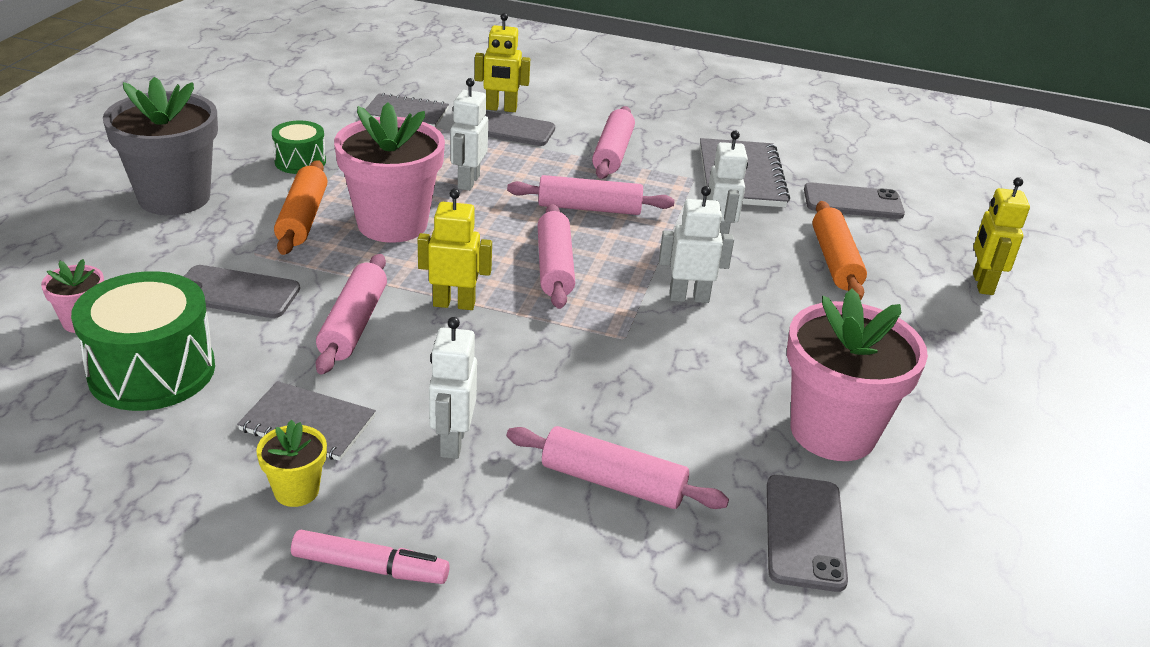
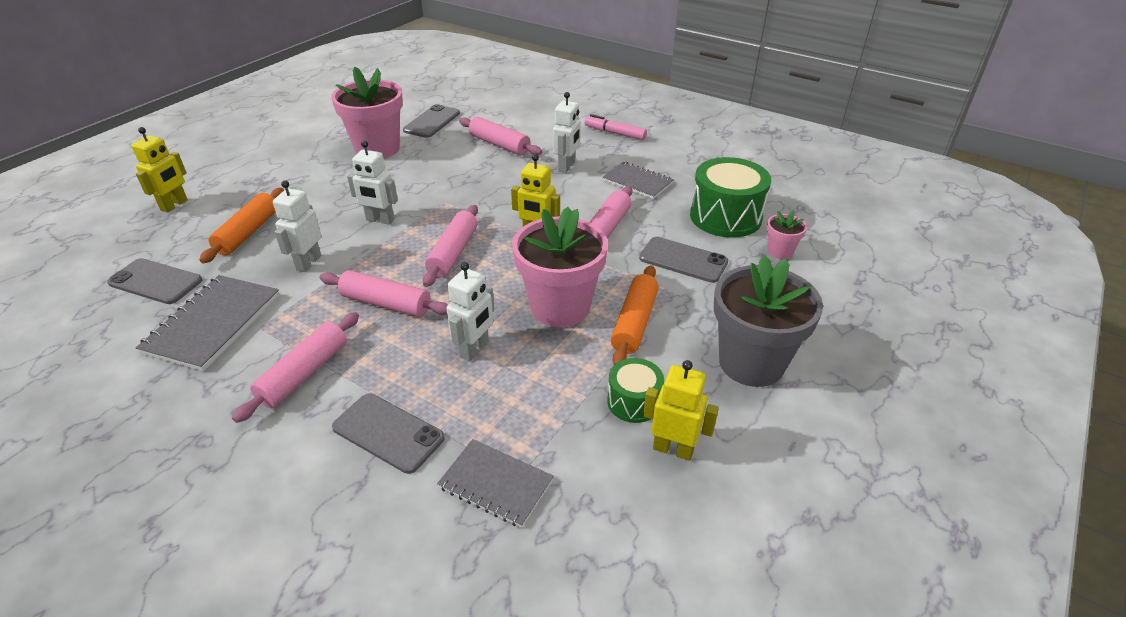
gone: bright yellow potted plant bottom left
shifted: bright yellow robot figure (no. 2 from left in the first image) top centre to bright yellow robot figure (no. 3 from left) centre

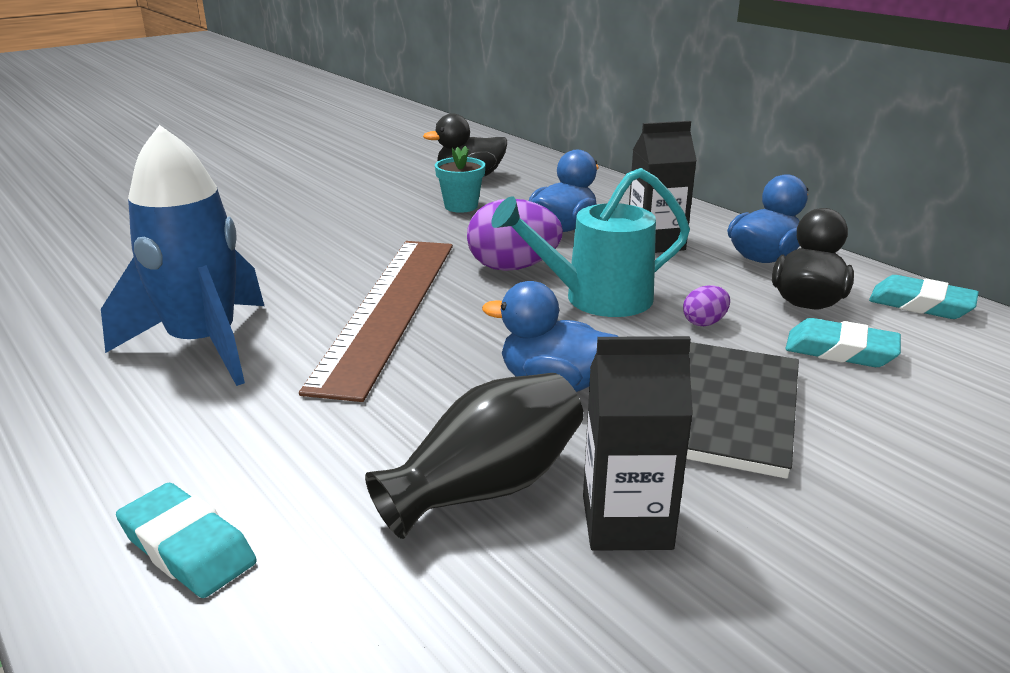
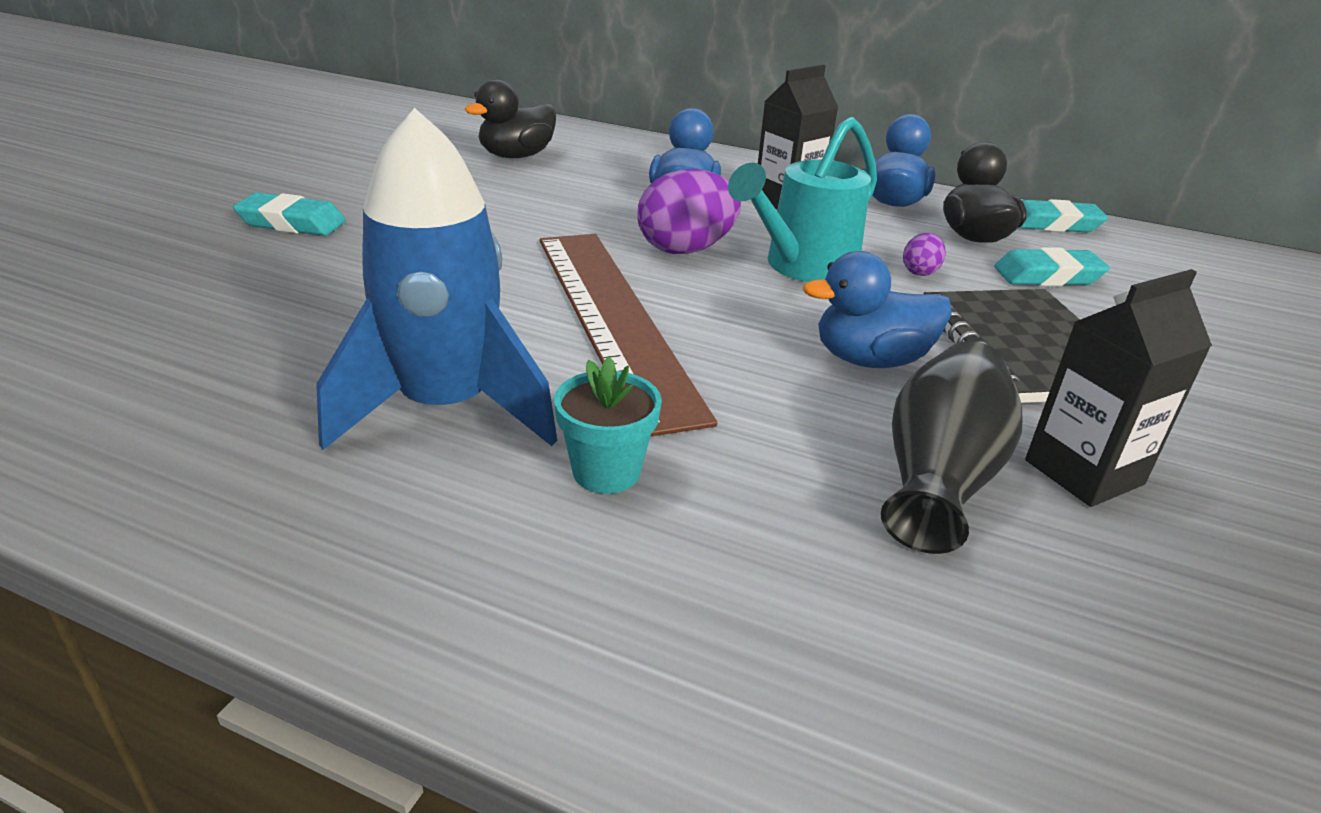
shifted: teal eraser (no. 1 from left) bottom left to top left; teal potted plant top centre to centre

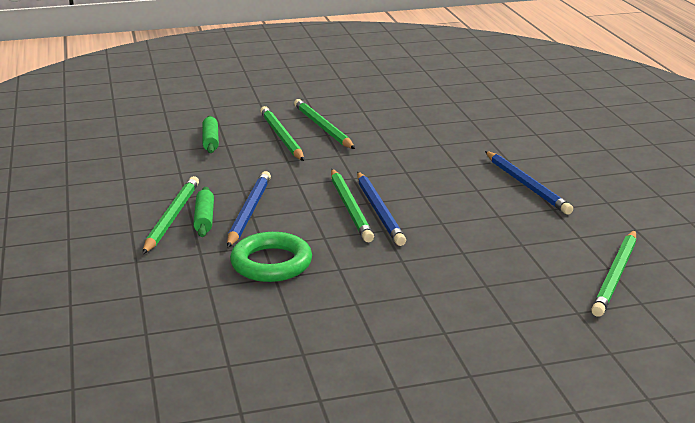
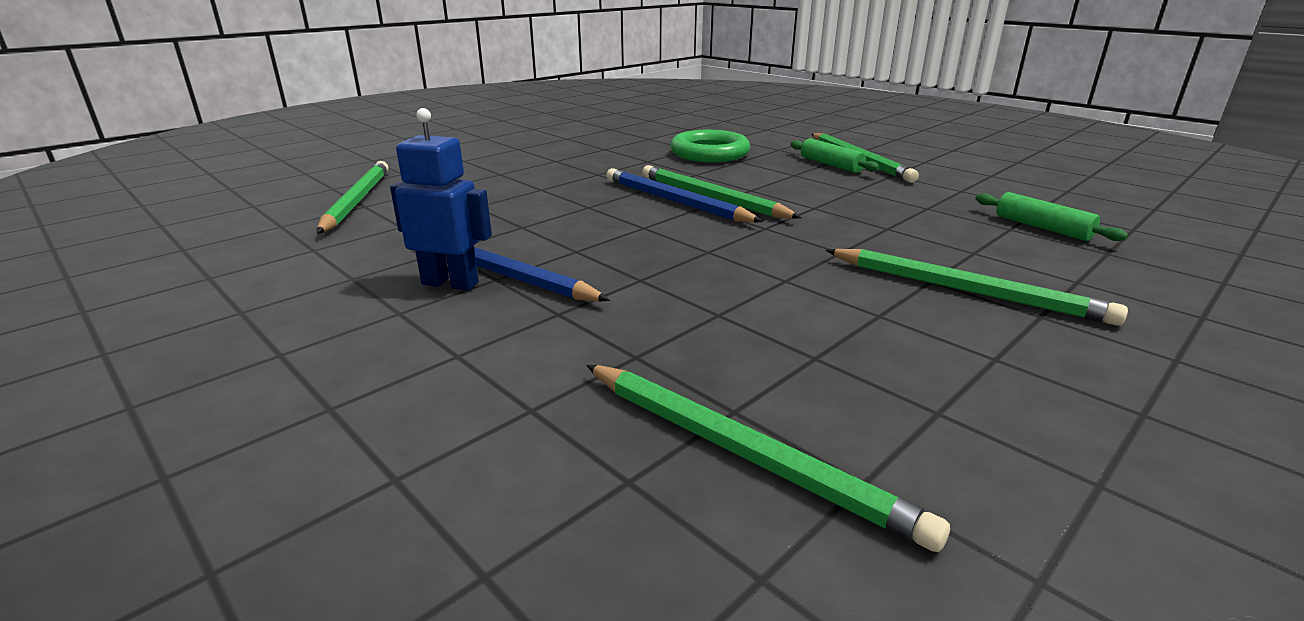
gone: cobalt pencil (no. 1 from left) centre
new: cobalt robot figure top centre
shifted: leaf-green pencil (no. 2 from left in the first image) top centre to leaf-green pencil (no. 3 from left) bottom centre

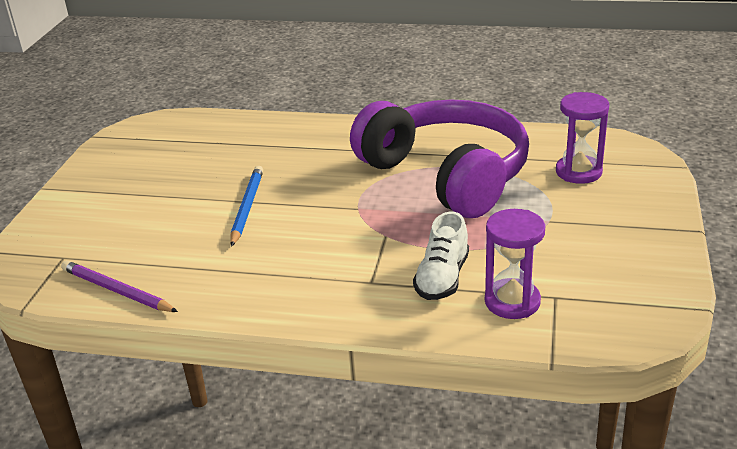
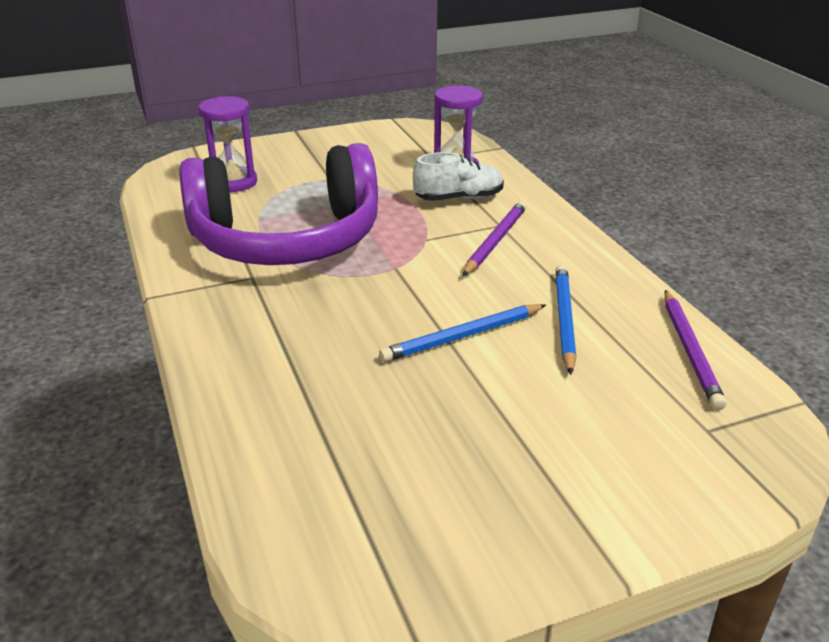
new: purple pencil (no. 1 from left) centre; cobalt pencil (no. 2 from left) middle right
rotated: purple headset centre = top centre 120 degrees counterclockwise

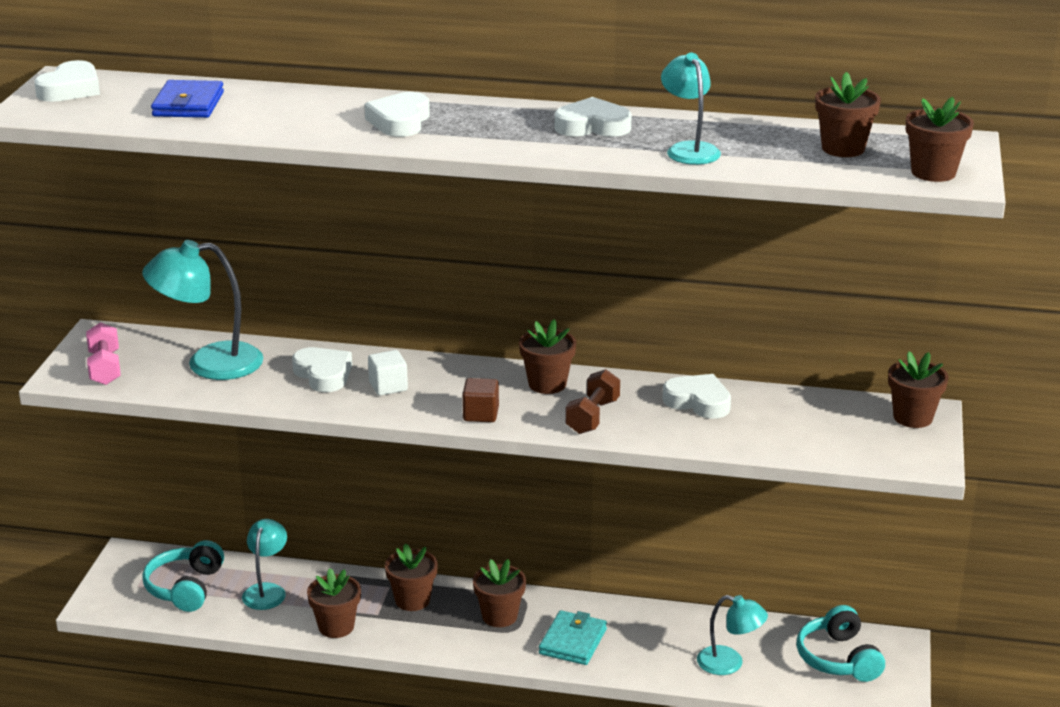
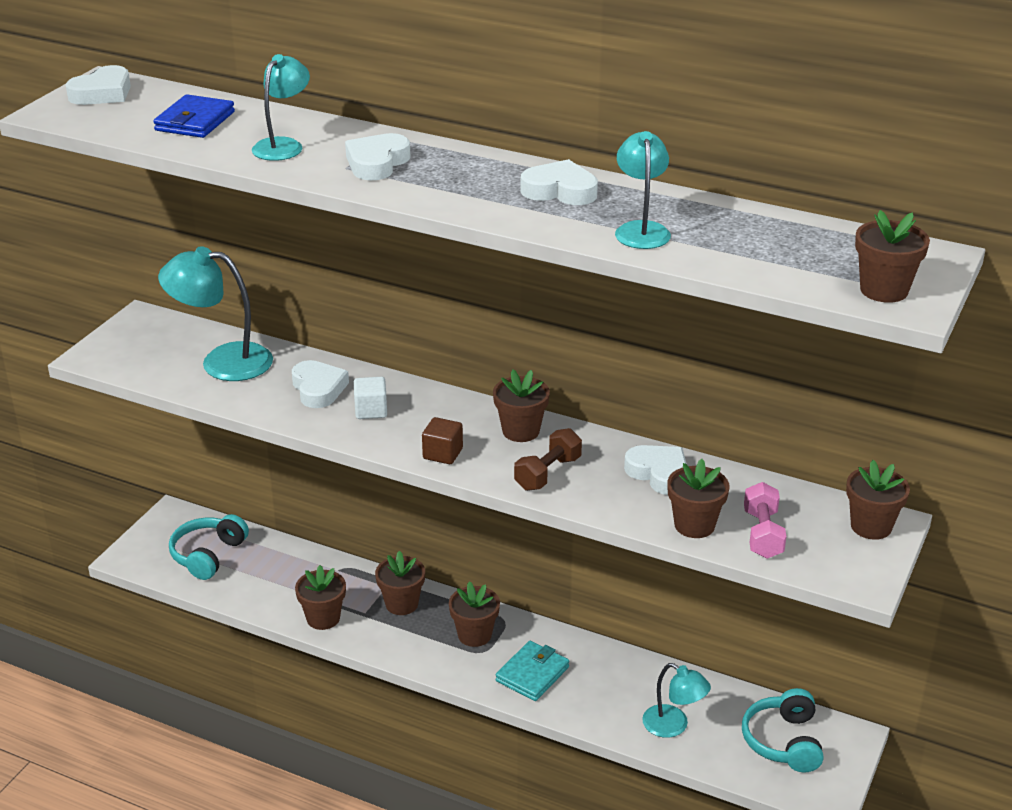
shifted: rosy dumbbell middle left to middle right; teal lamp (no. 2 from left) bottom left to top left; brown potted plant (no. 5 from left) top right to middle right

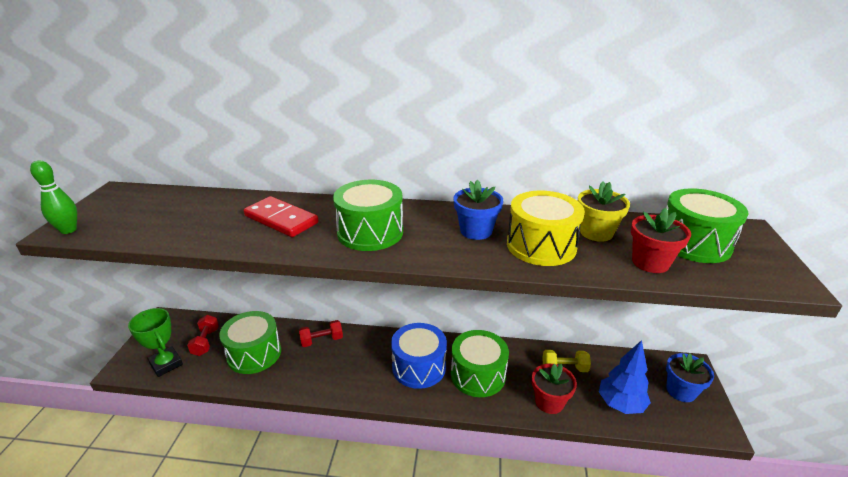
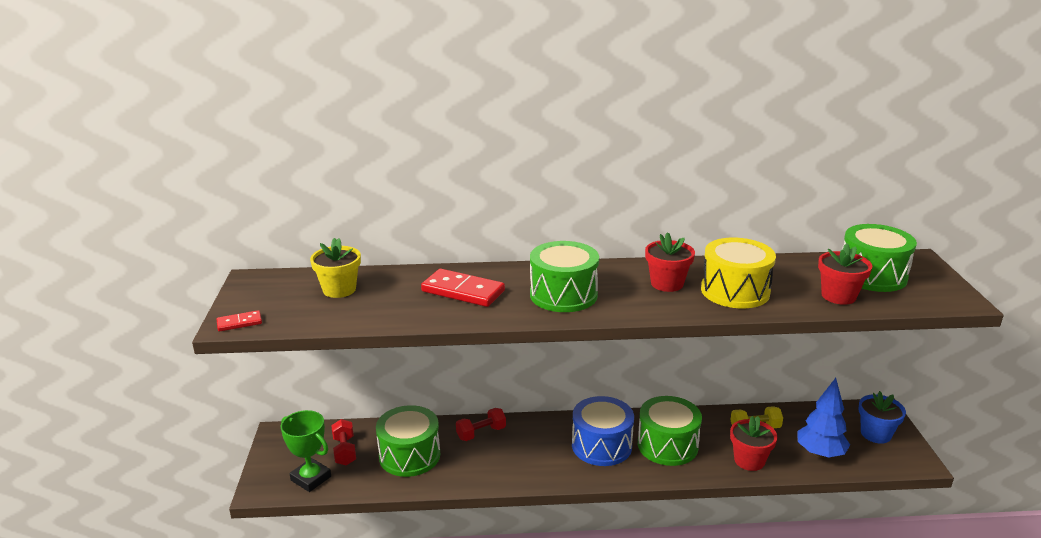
shifted: bright yellow potted plant middle right to middle left
swapped: leaf-green bowling pin middle left to crimson domino (no. 1 from left) middle left
repainted: cobalt potted plant (no. 1 from left) centre to crimson potted plant (no. 1 from left) centre

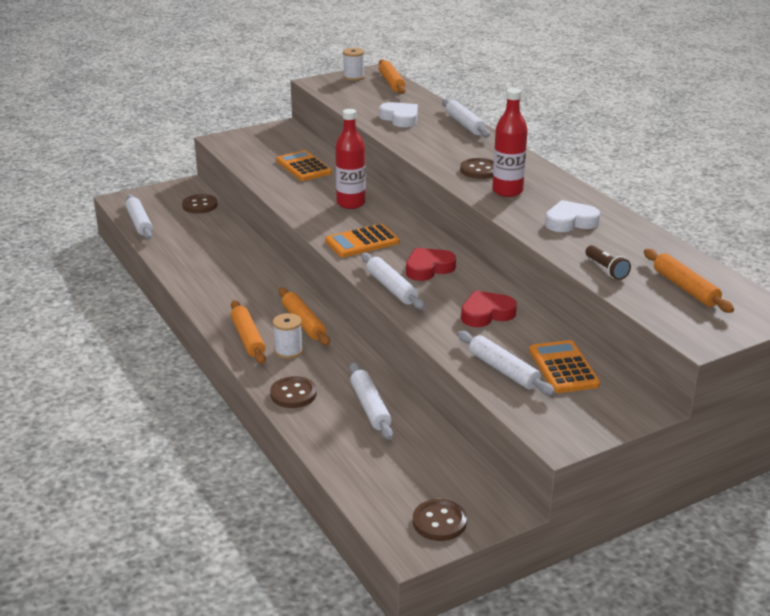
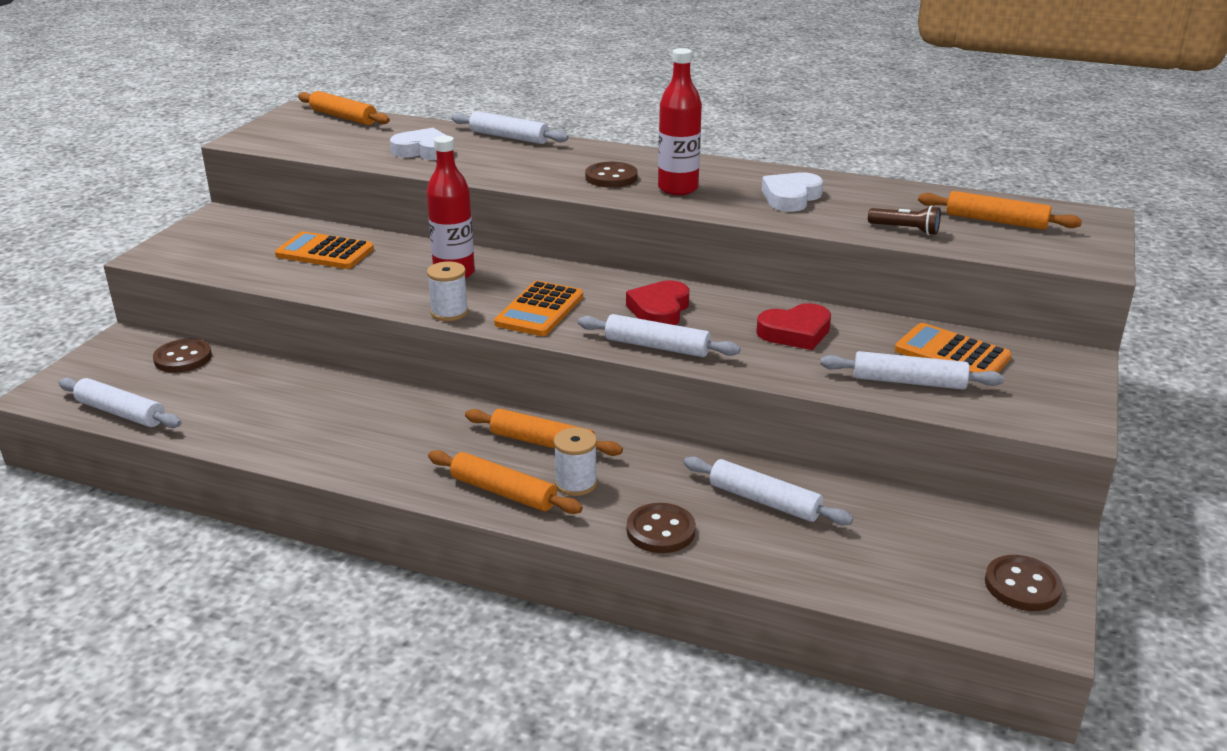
shifted: pure white reel of thread (no. 2 from left in the first image) top centre to pure white reel of thread (no. 1 from left) centre
rotated: crimson love heart (no. 2 from left) centre = centre 135 degrees counterclockwise

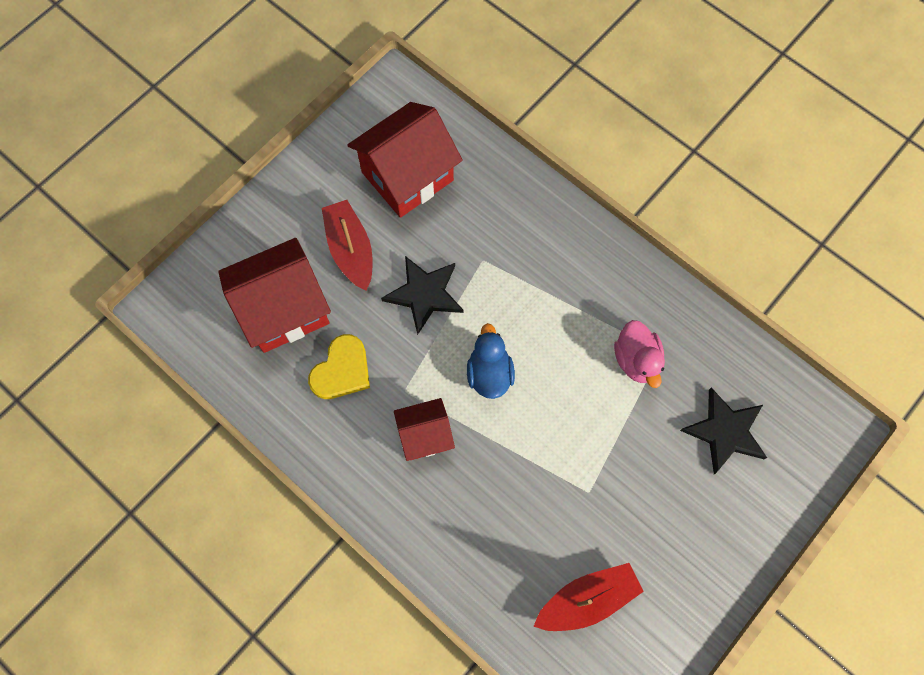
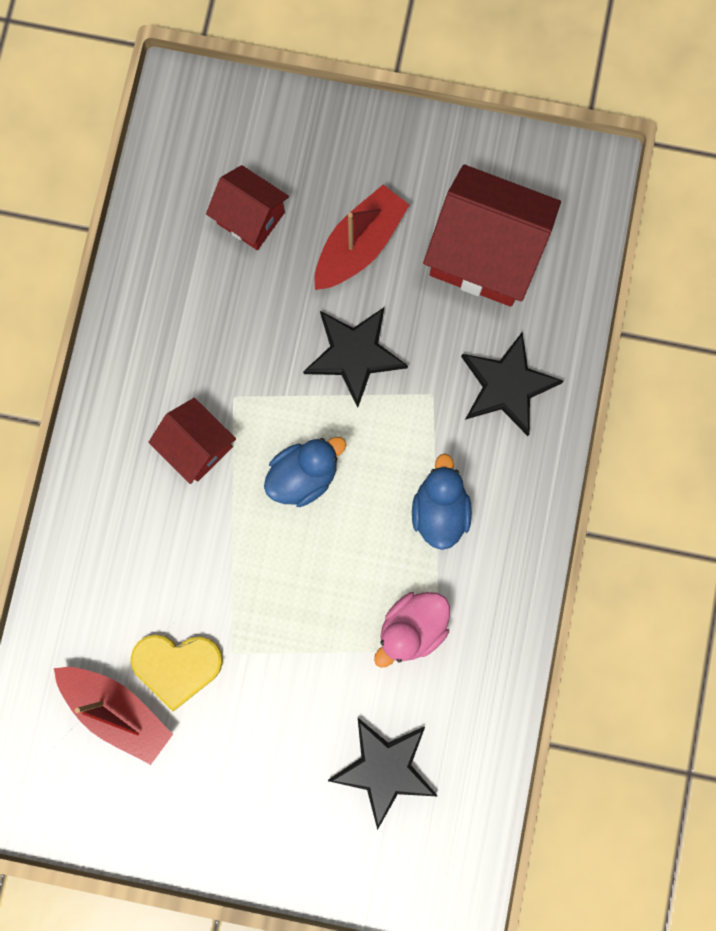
new: cobalt toy duck (no. 2 from left) centre; ebony five-pointed star (no. 3 from left) middle right
shifted: bright yellow love heart centre to bottom left
scaled: crimson cottage (no. 1 from left in the first image) middle left = top centre x0.57

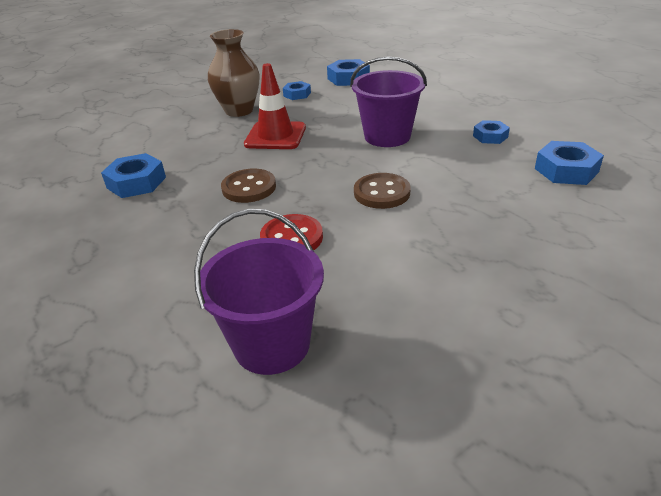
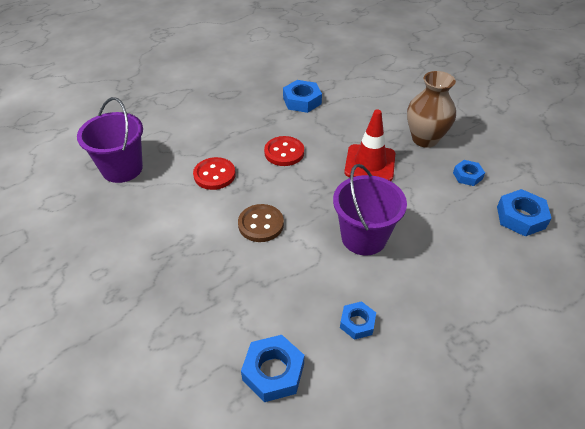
repainted: brown sewing button (no. 1 from left) centre to crimson sewing button (no. 2 from left) centre

